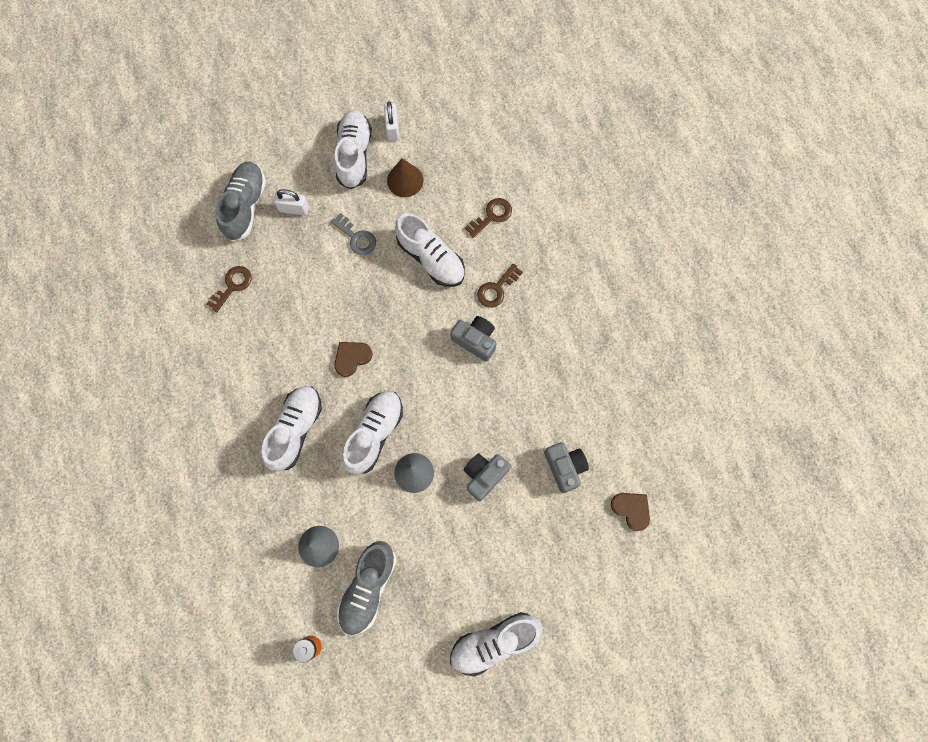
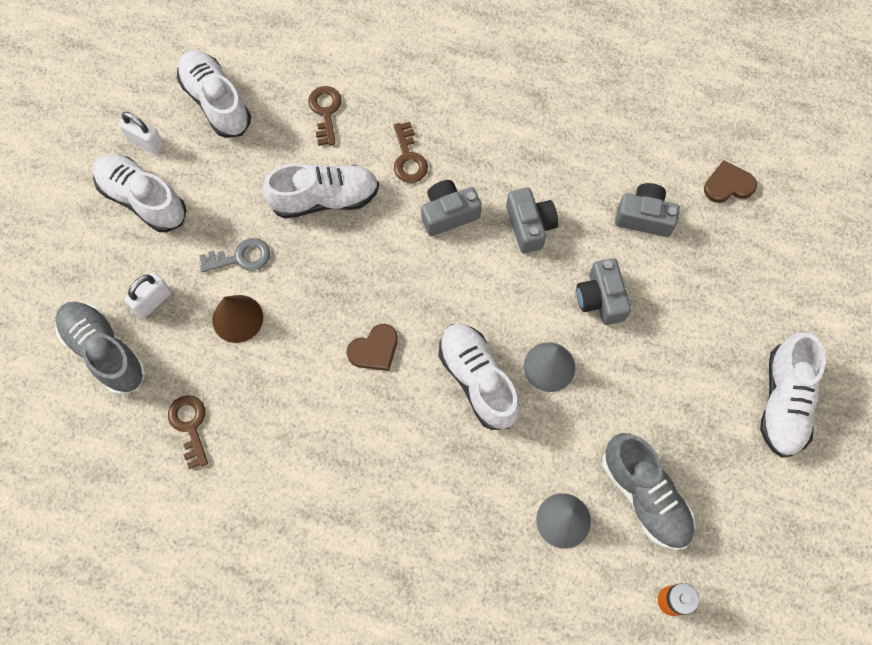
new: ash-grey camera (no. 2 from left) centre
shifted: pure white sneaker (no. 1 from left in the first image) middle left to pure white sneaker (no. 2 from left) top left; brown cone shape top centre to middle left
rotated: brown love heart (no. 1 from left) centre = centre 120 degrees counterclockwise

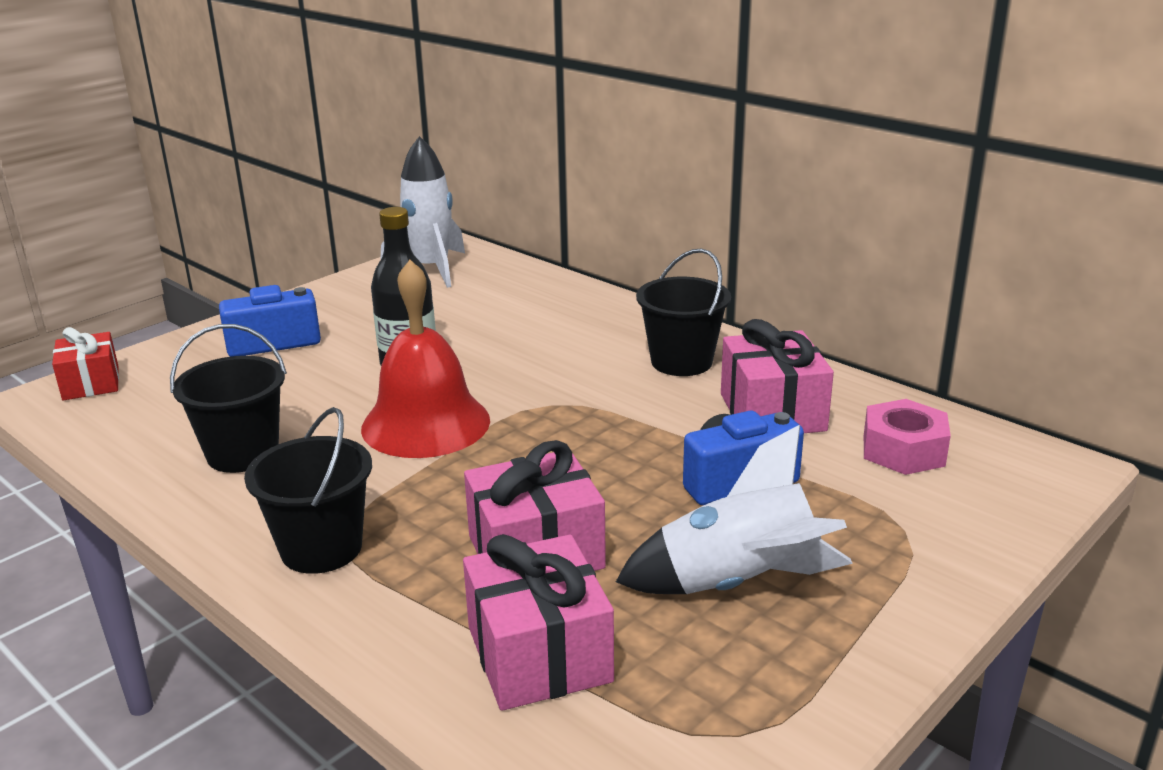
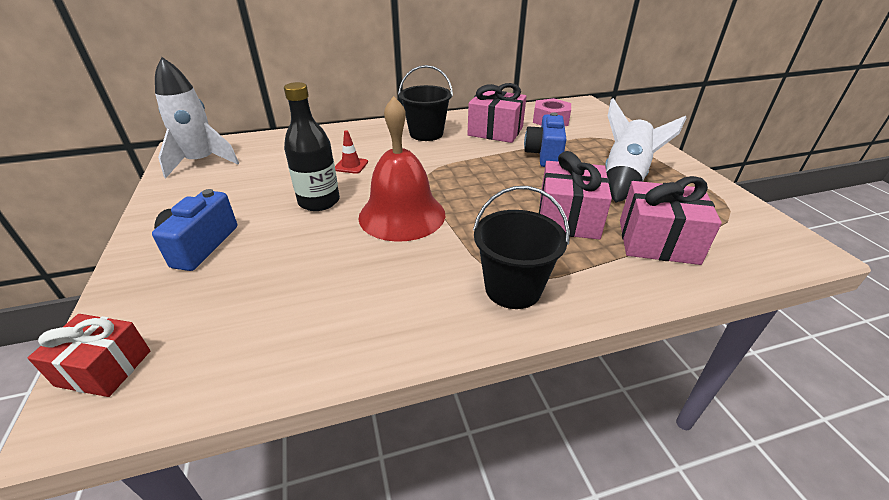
gone: ebony sand bucket (no. 1 from left) middle left
new: crimson road cone top centre

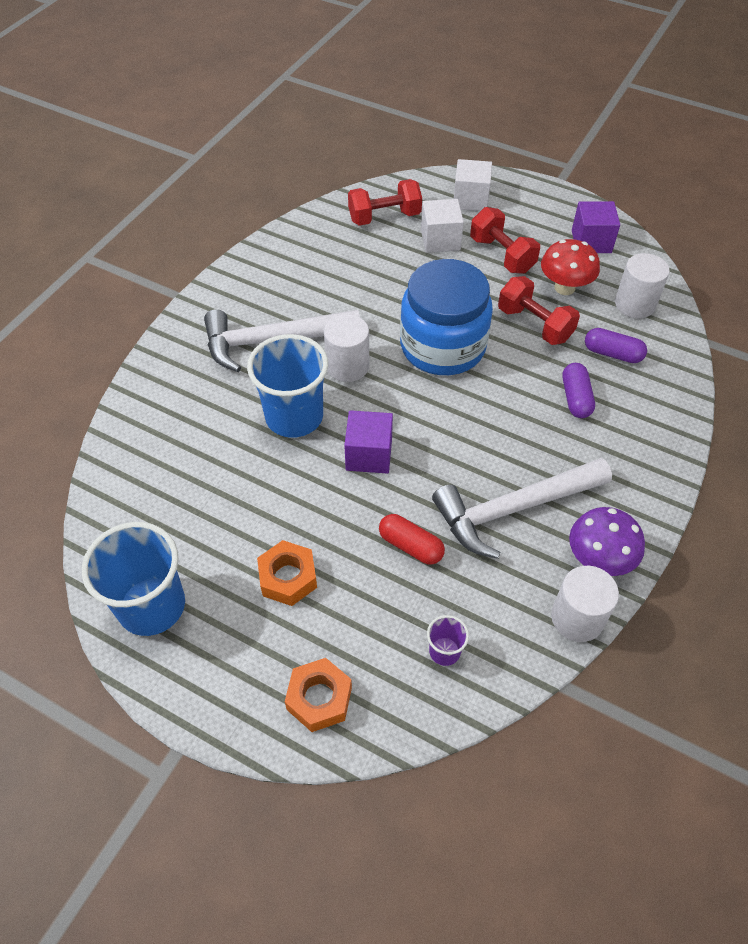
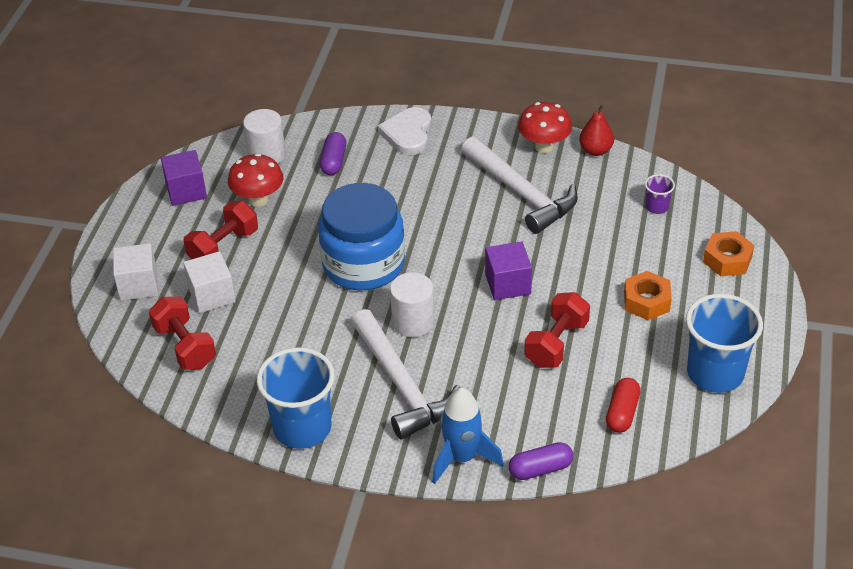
new: pure white love heart top centre; cobalt rocket bottom centre
shifted: cobalt cup (no. 2 from left in the first image) centre to cobalt cup (no. 1 from left) bottom centre; crimson pill centre to bottom right; crimson dumbbell (no. 3 from left) top right to centre; purple pill (no. 1 from left in the first image) middle right to purple pill (no. 2 from left) bottom centre
swapped: pure white cylinder shape (no. 2 from left) middle right to crimson pear top right
repainted: purple mushroom middle right to crimson mushroom (no. 2 from left) top centre

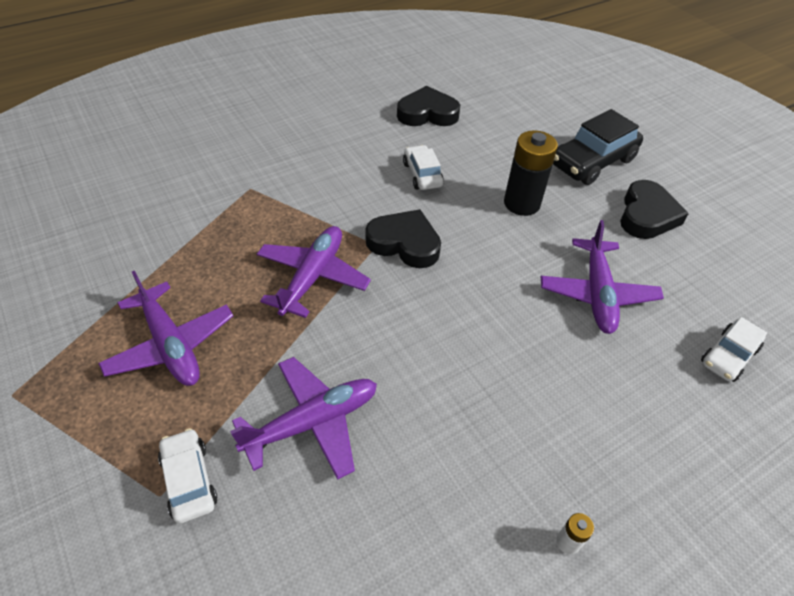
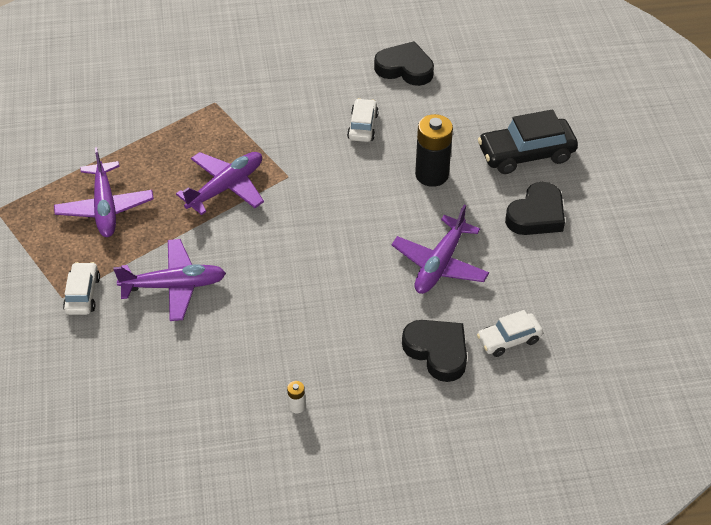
shifted: ebony love heart (no. 1 from left in the first image) centre to ebony love heart (no. 2 from left) bottom centre

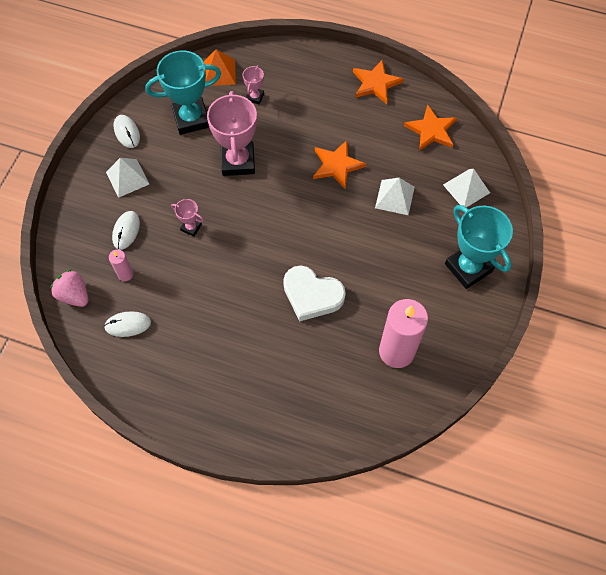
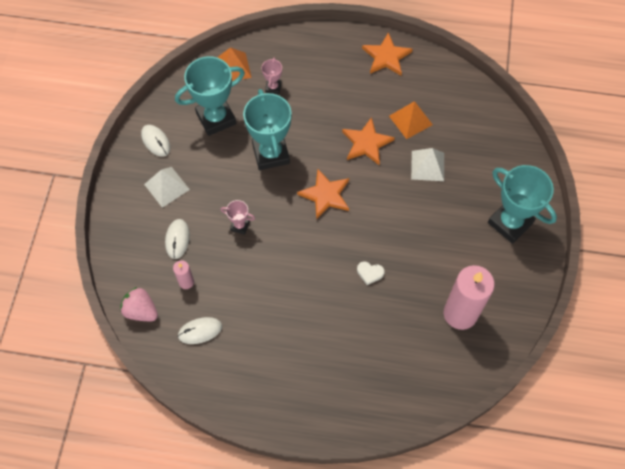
gone: pure white pyramid shape (no. 3 from left) top right
new: bright orange pyramid shape (no. 2 from left) top centre
shifted: bright orange five-pointed star (no. 3 from left in the first image) top right to bright orange five-pointed star (no. 1 from left) centre
repainted: rosy prize cup (no. 2 from left) top centre to teal prize cup (no. 2 from left) top centre
scaled: pure white love heart centre = centre x0.45

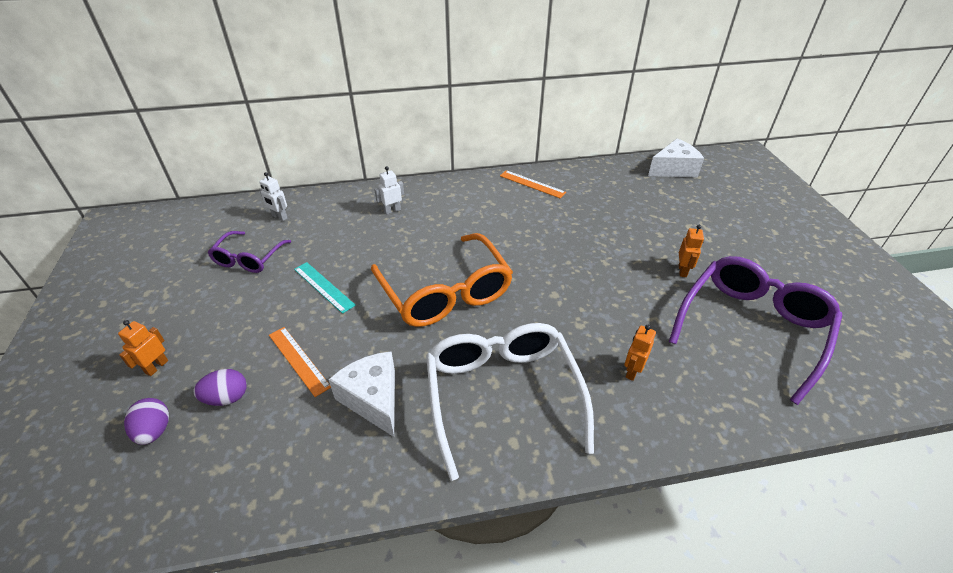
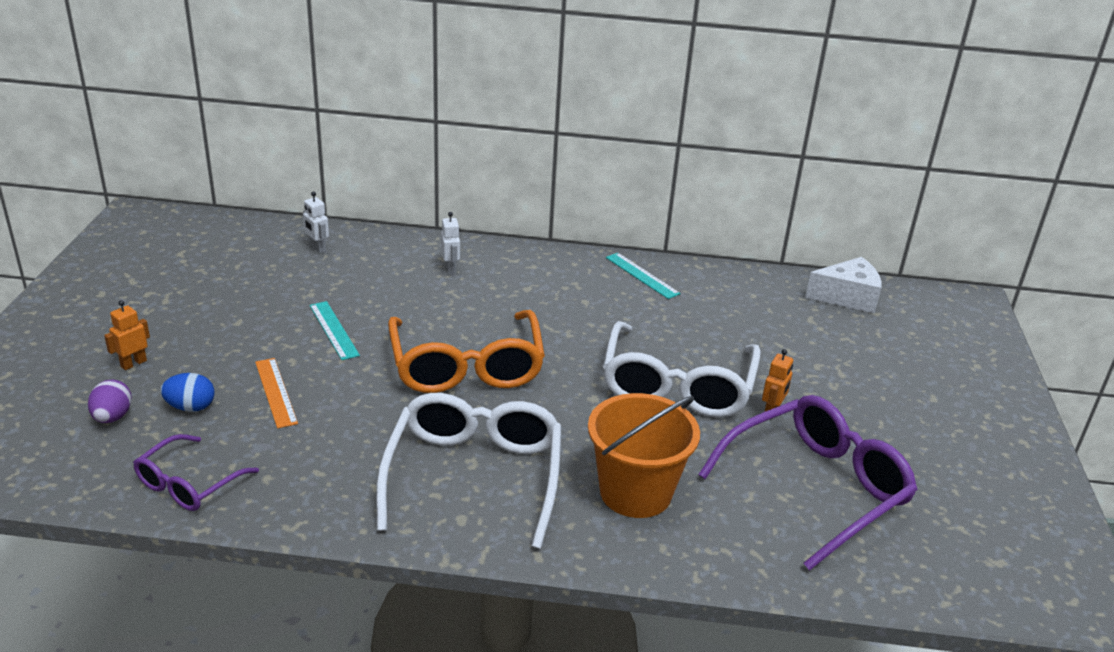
gone: pure white piece of cheese (no. 1 from left) bottom centre
new: pure white eyeglasses (no. 2 from left) centre
shifted: purple eyeglasses (no. 1 from left) middle left to bottom left
swapped: bright orange robot figure (no. 2 from left) middle right to bright orange sand bucket bottom centre
repainted: purple egg (no. 2 from left) bottom left to cobalt egg middle left; bright orange ruler (no. 2 from left) top centre to teal ruler (no. 2 from left) centre
rotated: pure white robot figure (no. 2 from left) top centre = centre 90 degrees clockwise

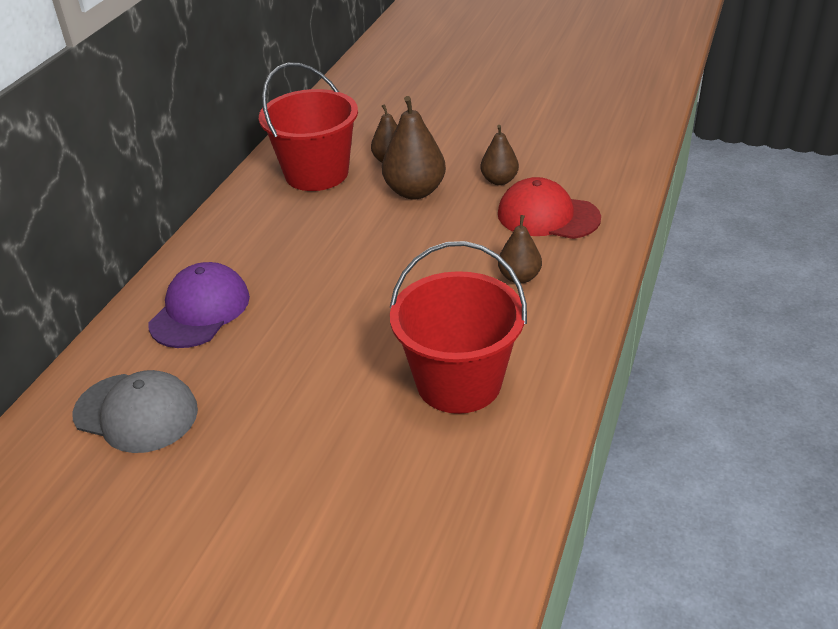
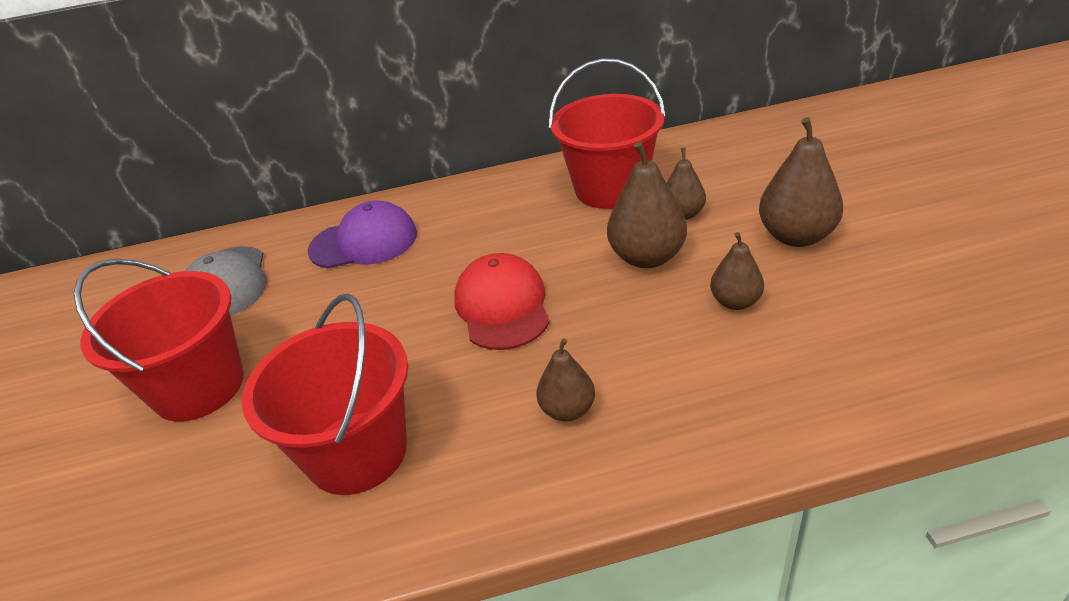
new: crimson sand bucket (no. 1 from left) middle left; brown pear (no. 5 from left) top right
shifted: crimson cap top centre to centre

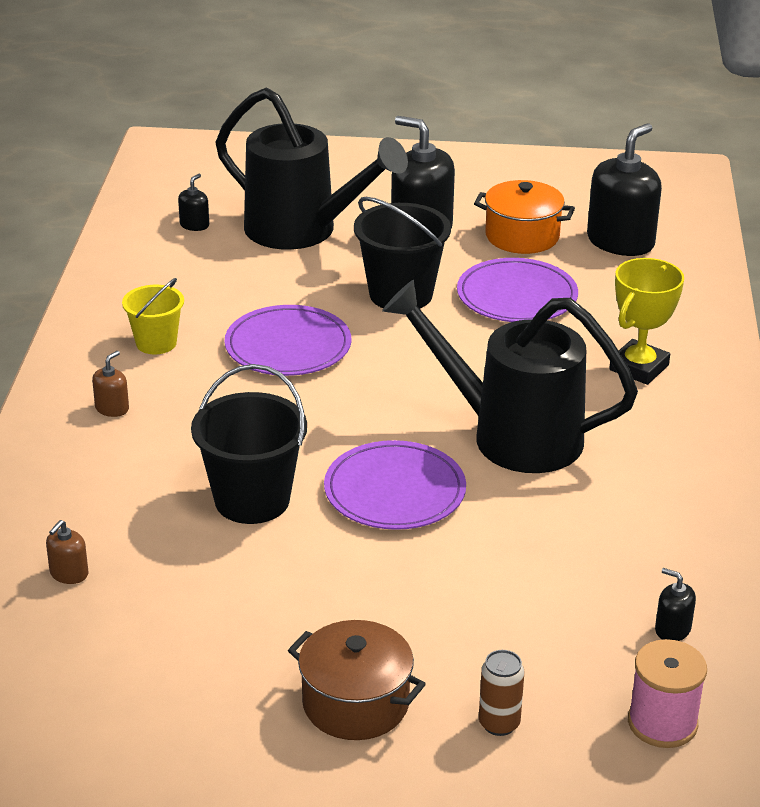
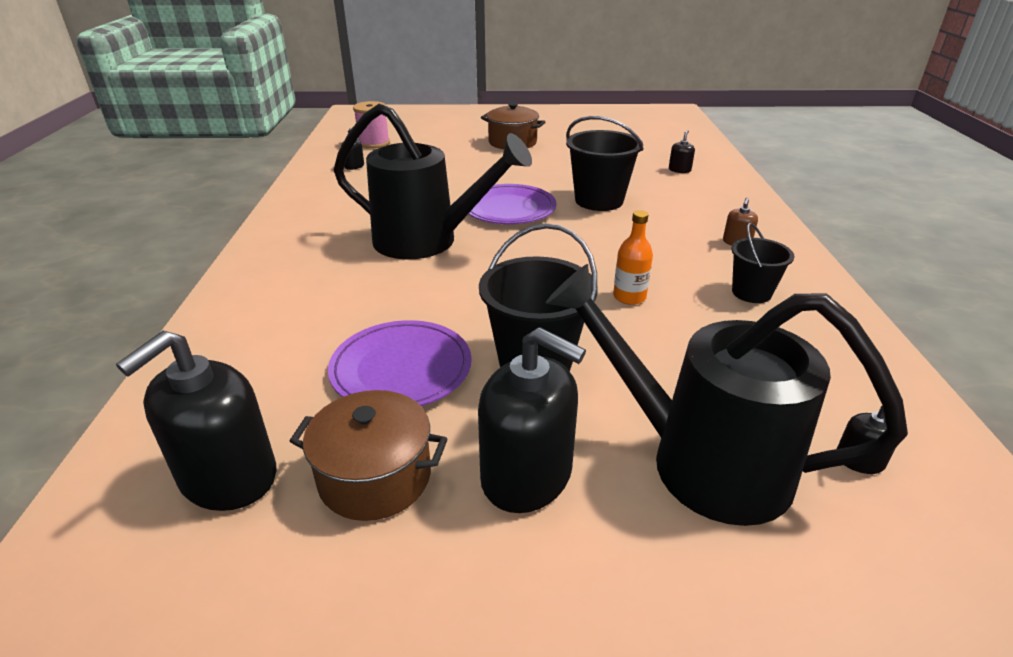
gone: brown soda can bottom centre; bright yellow prize cup middle right
swapped: purple dinner plate (no. 1 from left) centre to bright orange drink bottle centre
repainted: brown pump bottle (no. 1 from left) bottom left to ebony pump bottle (no. 4 from left) top right; bright yellow sand bucket middle left to ebony sand bucket (no. 3 from left) middle right; bright orange stockpot top right to brown stockpot (no. 1 from left) bottom centre

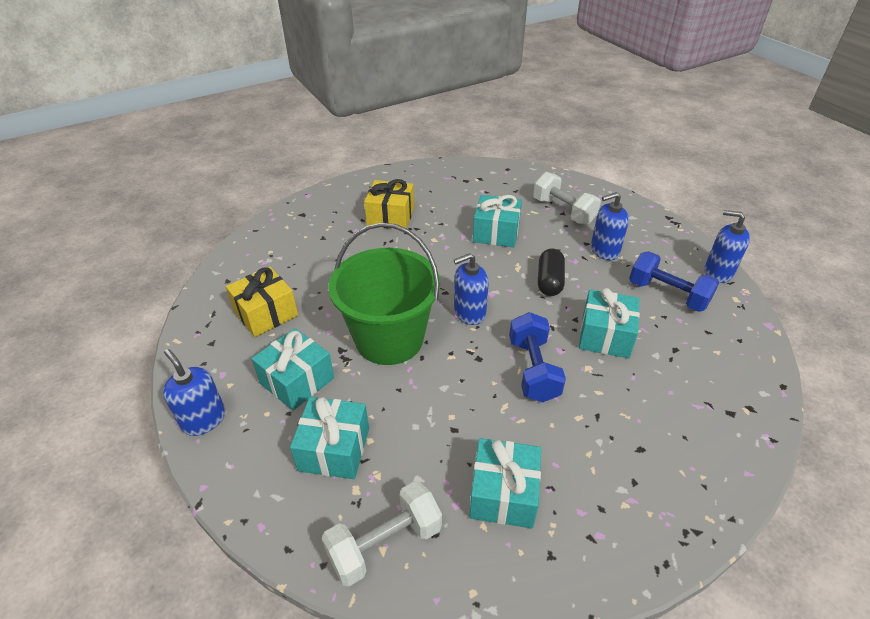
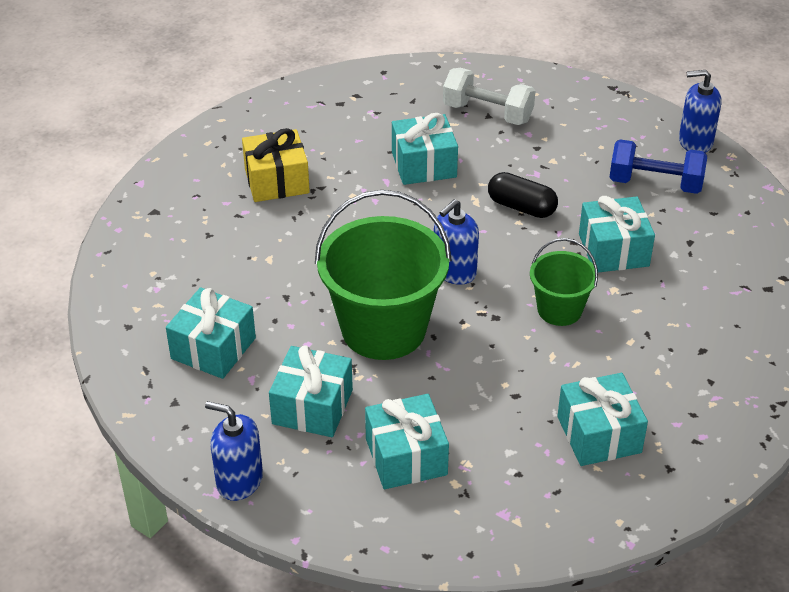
gone: pure white dumbbell (no. 1 from left) bottom centre; cobalt pump bottle (no. 3 from left) middle right
swapped: cobalt dumbbell (no. 1 from left) centre to leaf-green sand bucket (no. 2 from left) middle right
repainted: bright yellow gift (no. 1 from left) middle left to teal gift (no. 1 from left) middle left
rotated: ebony pill centre = top centre 45 degrees counterclockwise

